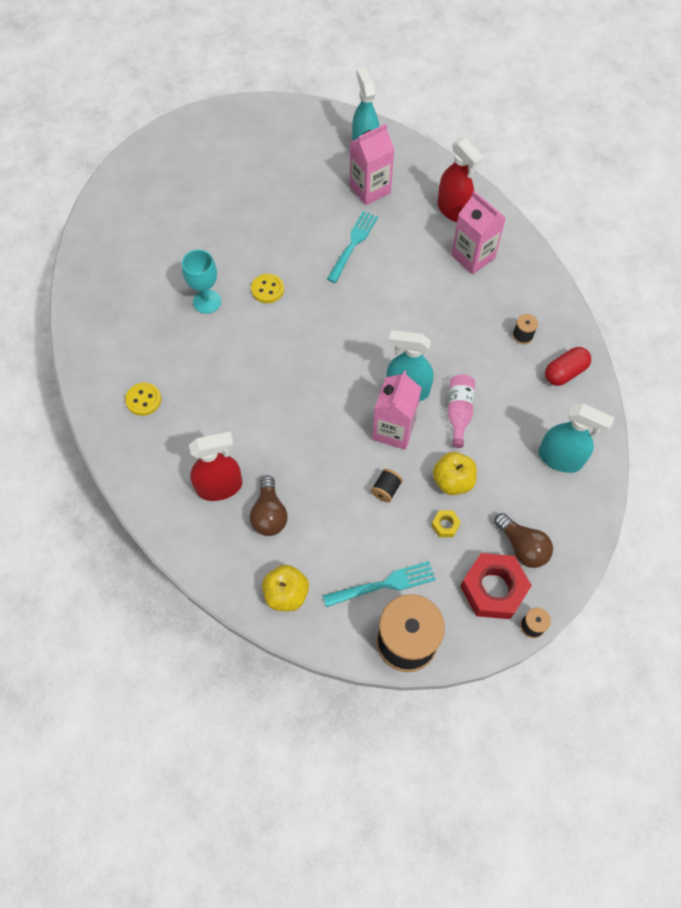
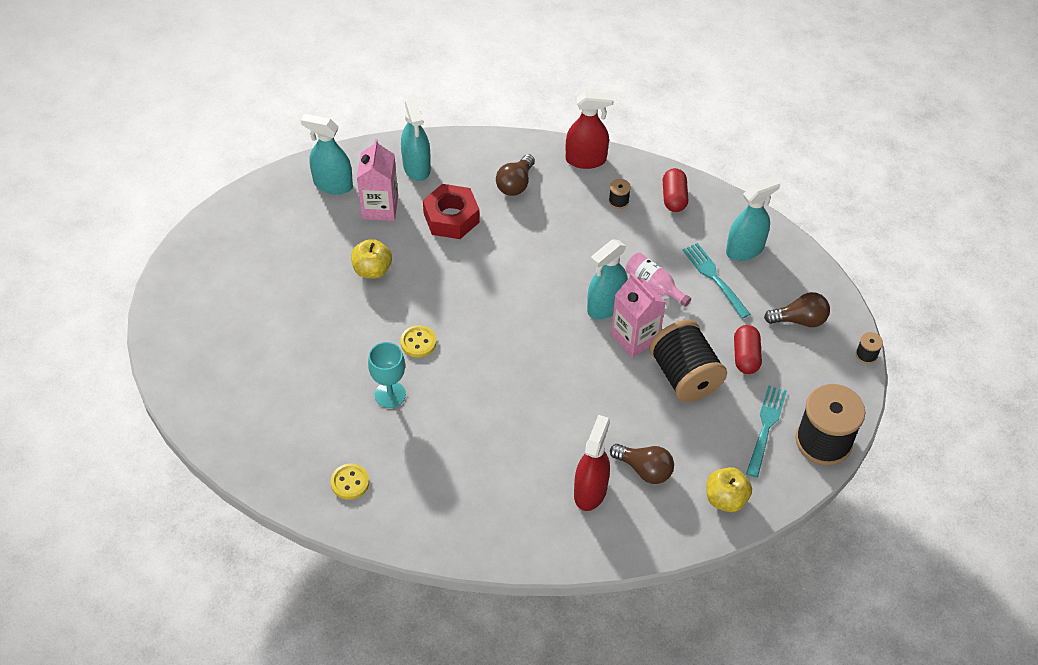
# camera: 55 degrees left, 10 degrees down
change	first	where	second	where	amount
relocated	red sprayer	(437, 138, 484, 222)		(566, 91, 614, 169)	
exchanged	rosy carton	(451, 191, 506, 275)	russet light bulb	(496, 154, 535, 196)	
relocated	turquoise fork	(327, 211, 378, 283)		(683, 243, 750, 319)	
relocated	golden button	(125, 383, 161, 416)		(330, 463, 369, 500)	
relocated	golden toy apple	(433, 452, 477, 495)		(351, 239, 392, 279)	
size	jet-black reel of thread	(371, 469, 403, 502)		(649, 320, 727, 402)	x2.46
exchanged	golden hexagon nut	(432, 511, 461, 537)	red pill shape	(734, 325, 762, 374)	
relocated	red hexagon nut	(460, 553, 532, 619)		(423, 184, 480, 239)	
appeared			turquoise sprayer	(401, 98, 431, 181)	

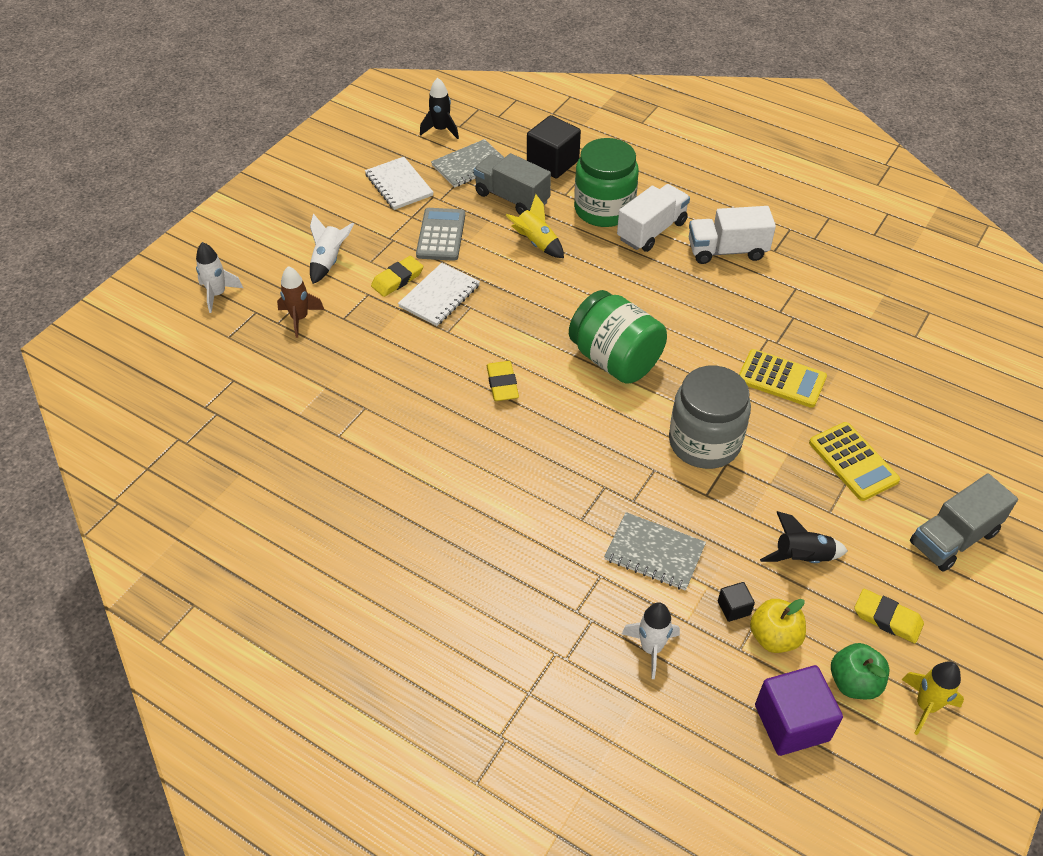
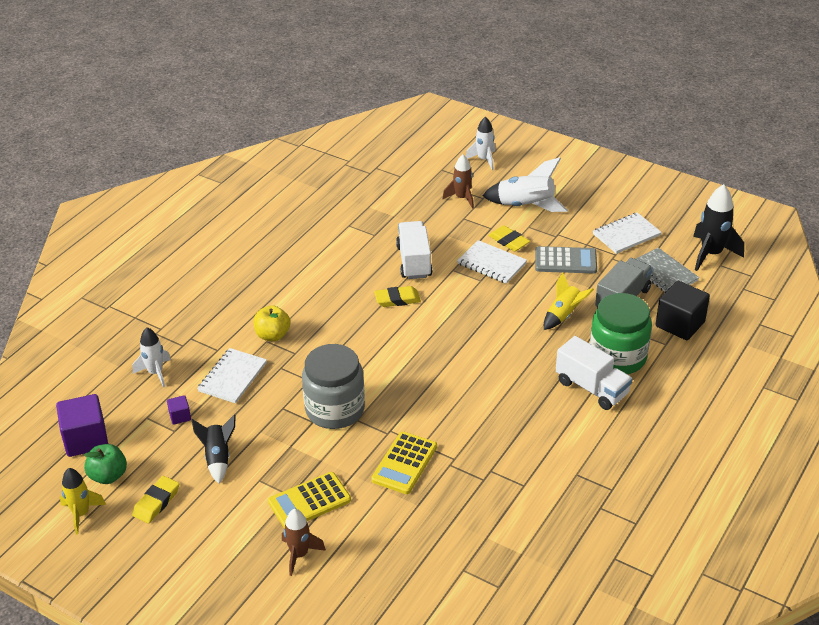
# camera: 90 degrees right, 10 degrees down
change	first	where	second	where	amount
size	jet-black toy rocket	(420, 78, 459, 139)		(693, 184, 744, 271)	x1.53
relocated	snow-white truck	(689, 206, 776, 264)		(396, 221, 433, 279)	
size	snow-white toy rocket	(310, 213, 354, 284)		(483, 157, 568, 212)	x1.53
missing	leaf-green jam jar	(569, 290, 667, 384)			
missing	ash-grey truck	(910, 473, 1018, 572)			
colour	ash-grey exercise book	(604, 512, 706, 591)	snow-white exercise book	(197, 348, 267, 403)	
colour	jet-black cube	(718, 582, 755, 622)	violet cube	(167, 395, 191, 425)	
relocated	golden toy apple	(750, 599, 806, 653)		(254, 305, 290, 341)	
appeared			russet toy rocket	(282, 509, 326, 576)	

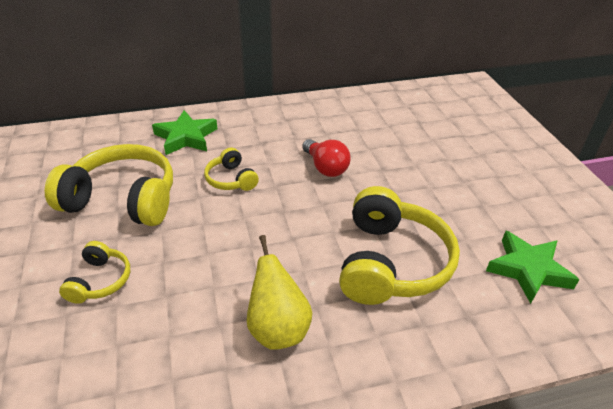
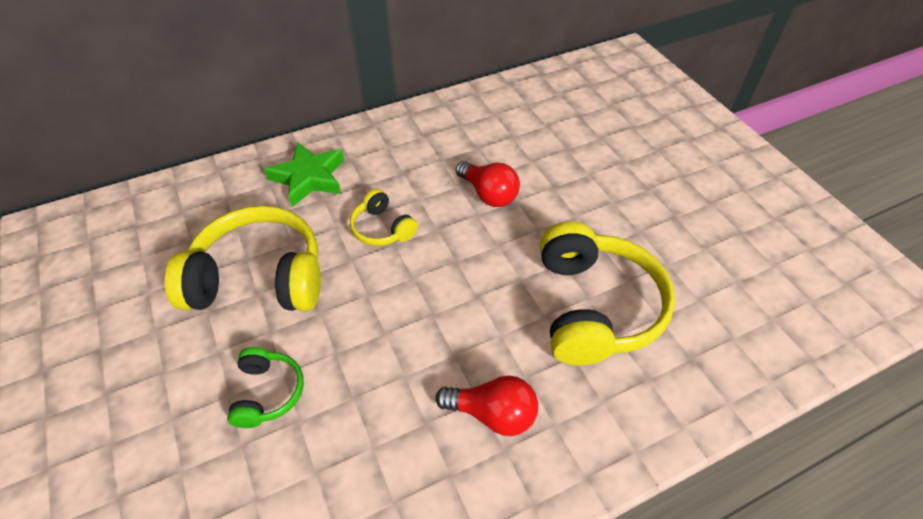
# camera: 10 degrees left, 10 degrees up
change	first	where	second	where	amount
missing	leaf-green star shape	(486, 231, 580, 304)			
exchanged	golden pear	(247, 235, 312, 350)	red light bulb	(435, 376, 538, 436)	
colour	golden over-ear headphones	(59, 241, 130, 304)	leaf-green over-ear headphones	(227, 347, 304, 428)	

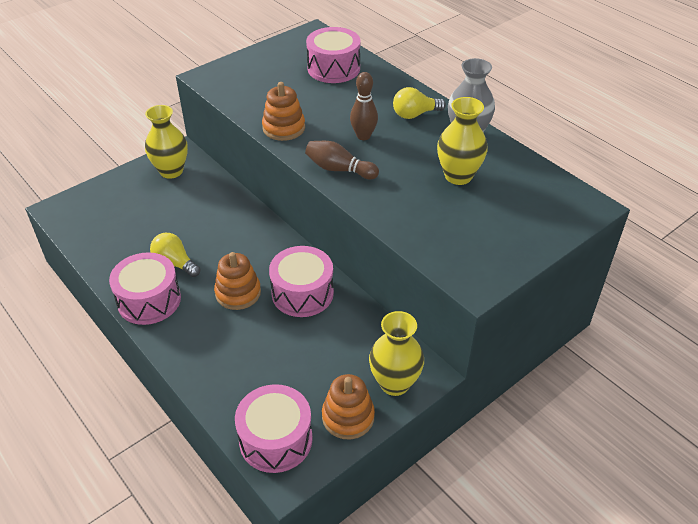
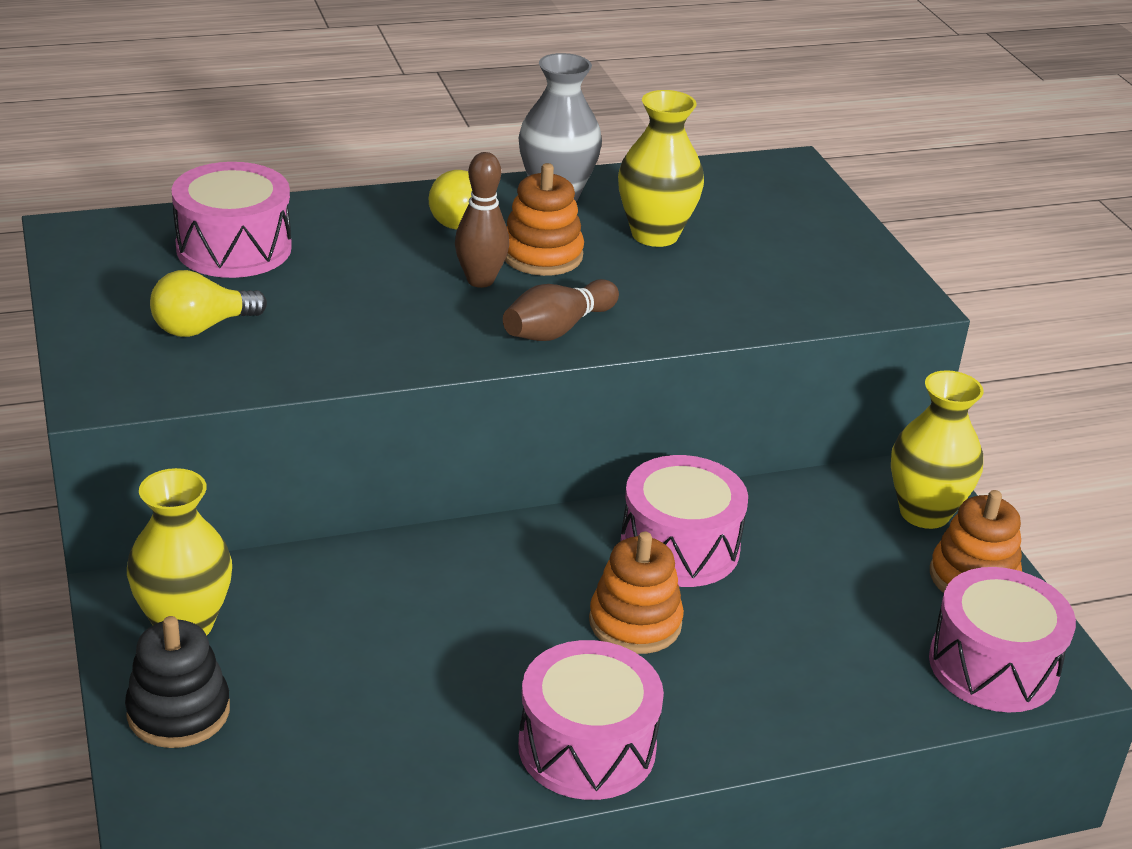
# camera: 70 degrees left, 10 degrees down
change	first	where	second	where	amount
relocated	orange-coloured stacking rings	(262, 82, 305, 141)		(505, 163, 584, 276)	
relocated	golden light bulb	(150, 233, 200, 277)		(150, 270, 267, 337)	
appeared			jet-black stacking rings	(125, 616, 230, 748)	

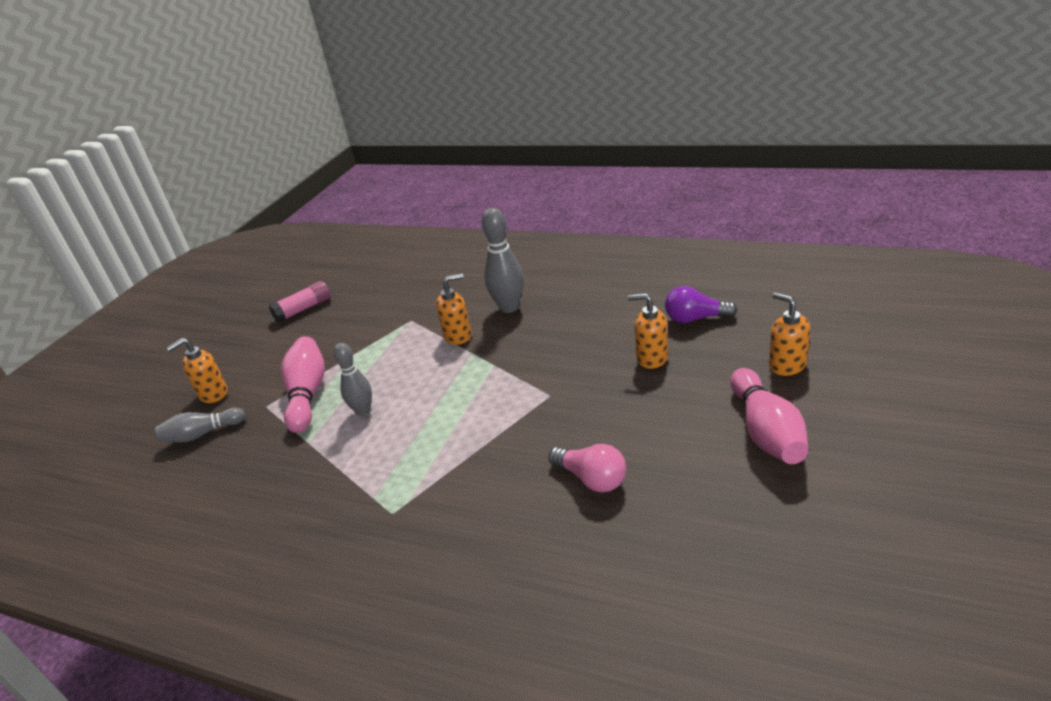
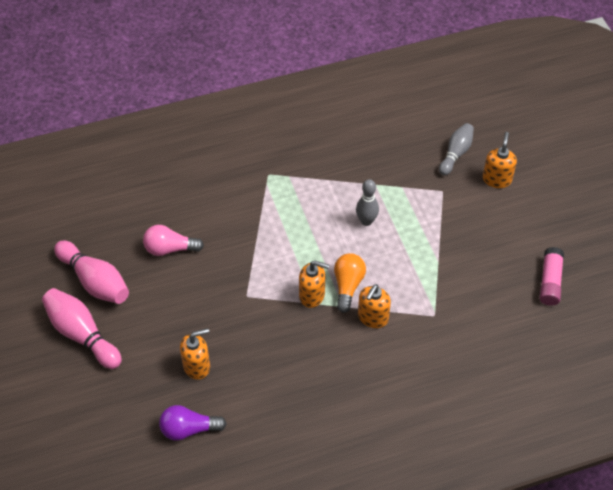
# camera: 135 degrees right, 20 degrees up
change	first	where	second	where	amount
missing	ash-grey skittle	(482, 208, 524, 313)			
spun	violet light bulb	(665, 286, 737, 323)		(159, 405, 227, 441)	150 degrees counterclockwise
relocated	orange-coloured pump bottle	(769, 292, 810, 376)		(299, 261, 329, 308)	
relocated	rosy skittle	(281, 336, 325, 433)		(54, 241, 129, 304)	
appeared			orange-coloured light bulb	(334, 253, 366, 313)	

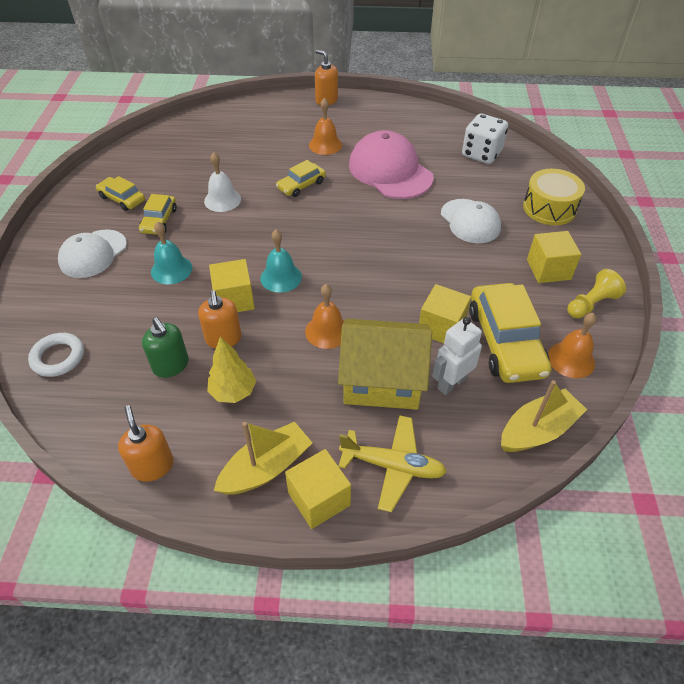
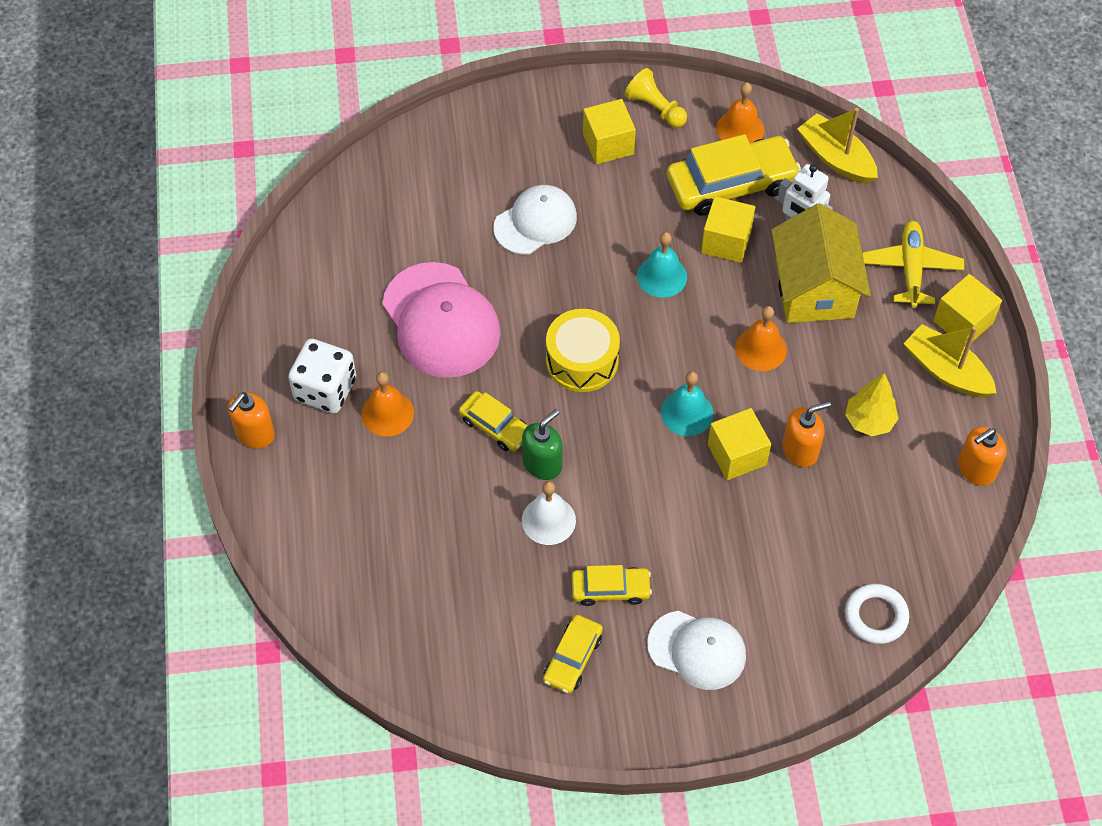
# camera: 100 degrees left, 10 degrees up
change	first	where	second	where	amount
relocated	snow-white dice	(462, 114, 508, 164)		(288, 339, 356, 413)	
spun	rosy cap	(349, 130, 434, 199)		(382, 262, 501, 378)	75 degrees counterclockwise
relocated	golden snare drum	(523, 169, 585, 225)		(546, 309, 620, 392)	
relocated	turquoise hand bell	(151, 221, 192, 284)		(637, 232, 687, 298)	
relocated	leaf-green pump bottle	(142, 317, 189, 378)		(522, 409, 563, 480)	

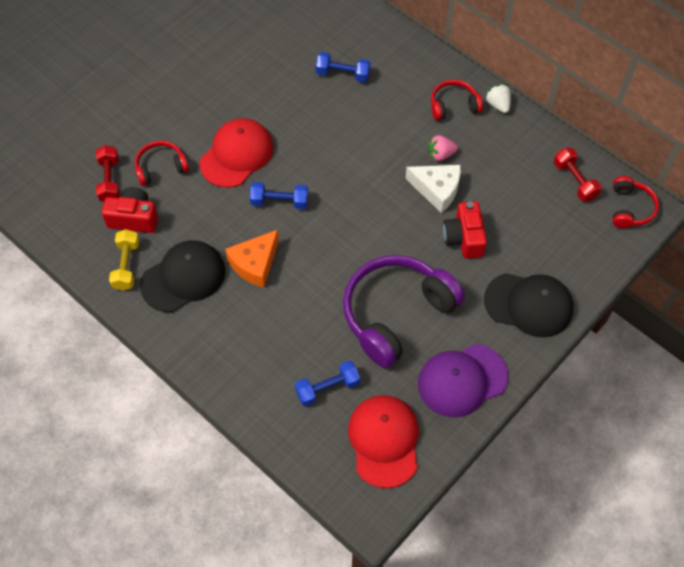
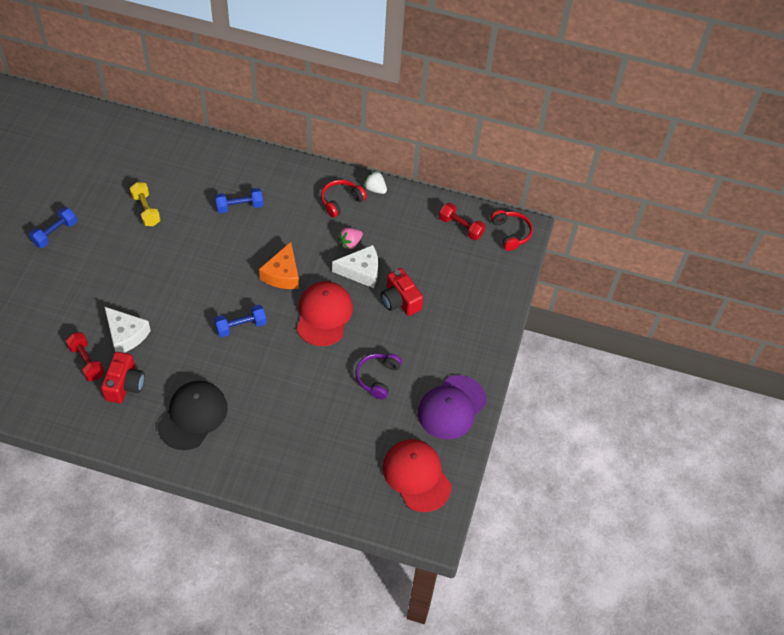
# camera: 30 degrees left, 5 degrees down
change	first	where	second	where	amount
relocated	red cap	(199, 118, 273, 188)		(297, 281, 353, 346)	
exchanged	red over-ear headphones	(135, 141, 189, 186)	snow-white piece of cheese	(105, 307, 151, 353)	
spun	red compact camera	(102, 187, 158, 233)		(101, 352, 145, 403)	120 degrees clockwise
relocated	golden dumbbell	(109, 229, 139, 291)		(130, 182, 161, 226)	
relocated	orange-coloured piece of cheese	(225, 230, 279, 288)		(259, 242, 299, 289)	
size	violet over-ear headphones	(343, 255, 465, 368)		(356, 353, 402, 399)	x0.50
missing	jet-black cap	(484, 273, 573, 338)			
relocated	royal blue dumbbell	(295, 361, 360, 406)		(29, 207, 77, 248)	

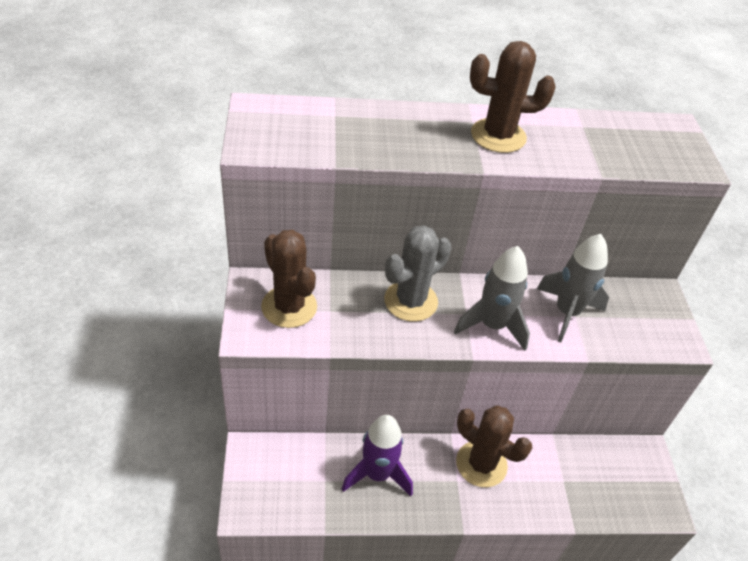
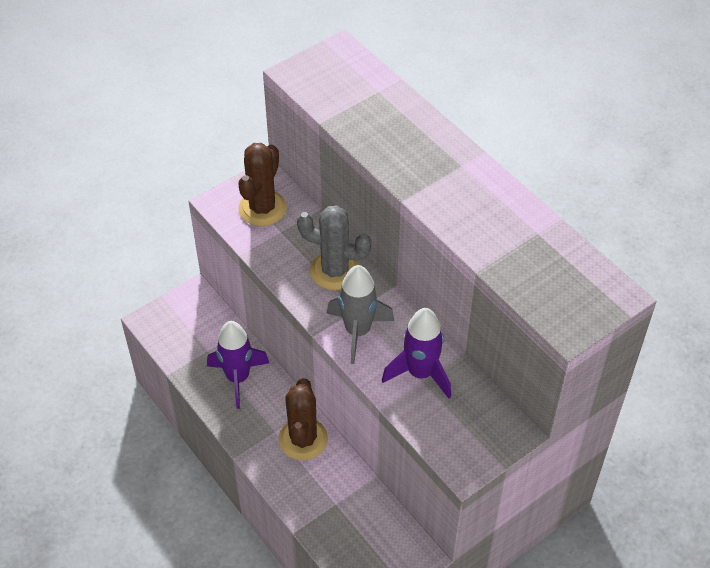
# camera: 60 degrees right, 5 degrees up
change	first	where	second	where	amount
missing	russet saguaro cactus	(470, 41, 556, 153)			
colour	ash-grey toy rocket	(537, 234, 609, 342)	violet toy rocket	(382, 308, 451, 399)	

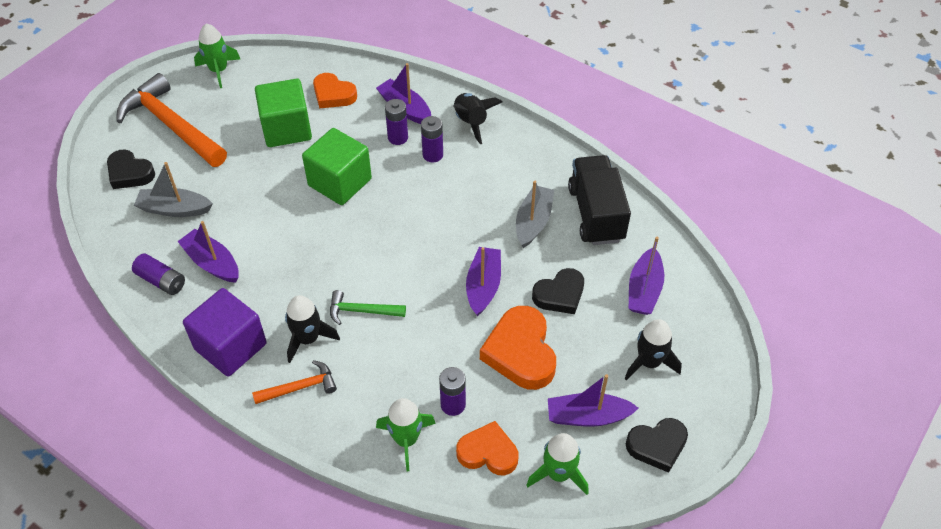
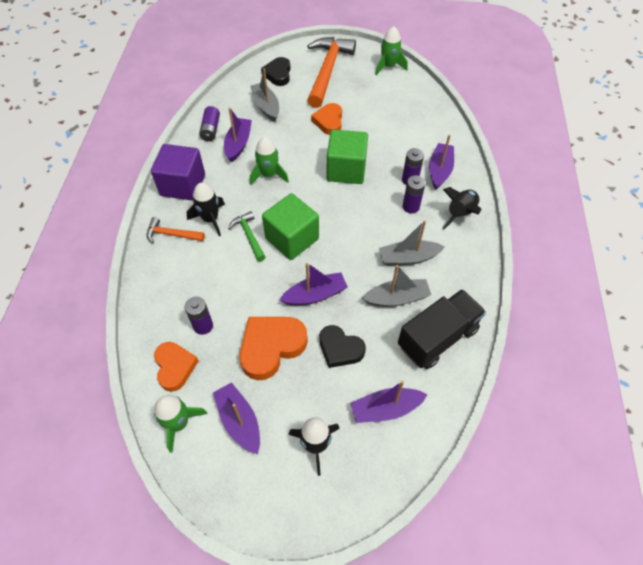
# camera: 60 degrees right, 5 degrees up
change	first	where	second	where	amount
relocated	orange-coloured love heart	(313, 73, 357, 108)		(311, 103, 342, 135)	
relocated	leaf-green cube	(255, 79, 312, 147)		(262, 193, 319, 260)	
spun	orange-coloured hammer	(252, 360, 337, 404)		(146, 217, 205, 243)	150 degrees clockwise
relocated	leaf-green toy rocket	(376, 398, 436, 471)		(250, 137, 289, 185)	
missing	jet-black love heart	(626, 418, 688, 473)			
appeared			ash-grey boat	(379, 220, 445, 266)	

